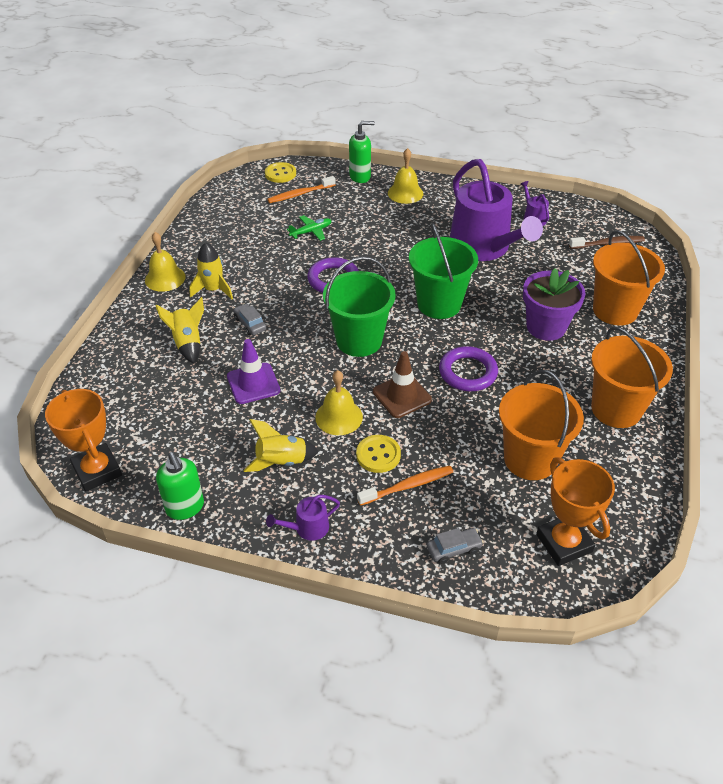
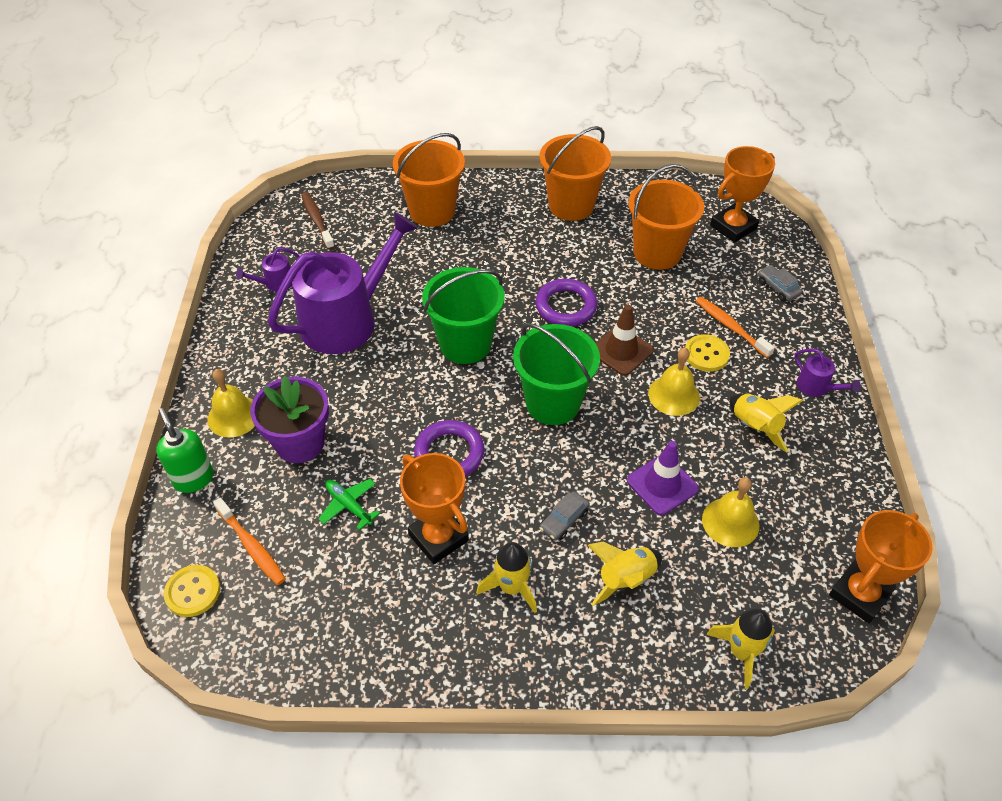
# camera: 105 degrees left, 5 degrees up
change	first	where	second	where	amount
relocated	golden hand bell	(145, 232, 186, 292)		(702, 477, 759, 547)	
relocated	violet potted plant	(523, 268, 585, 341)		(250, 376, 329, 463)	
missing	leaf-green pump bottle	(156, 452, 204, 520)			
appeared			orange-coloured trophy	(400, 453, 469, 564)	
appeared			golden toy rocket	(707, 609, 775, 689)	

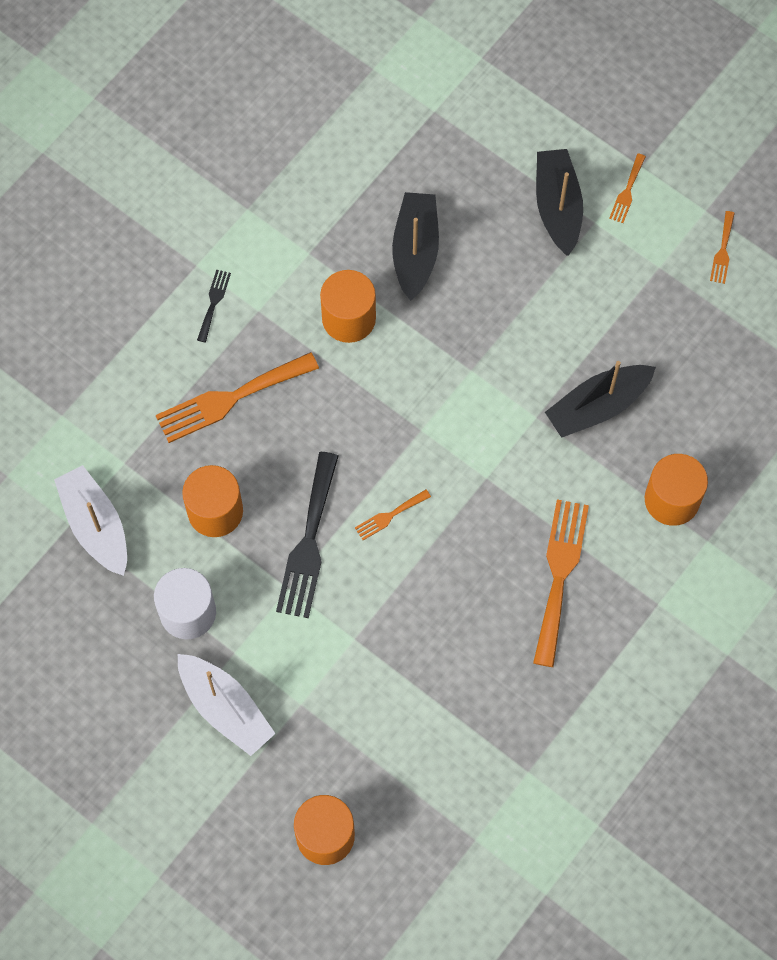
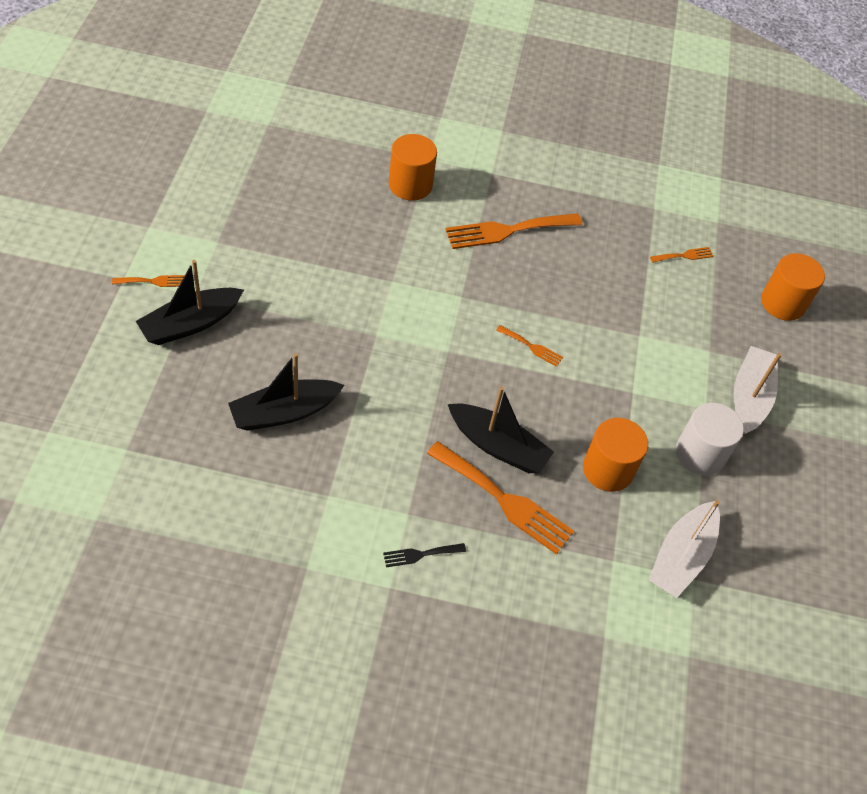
# camera: 125 degrees left, 15 degrees down
change	first	where	second	where	amount
relocated	orange-coloured fork	(710, 211, 735, 284)		(650, 247, 714, 263)	
missing	orange-coloured solid cylinder	(320, 270, 376, 343)			
relocated	jet-black boat	(545, 361, 656, 438)		(447, 386, 554, 473)	
missing	jet-black fork	(276, 452, 339, 618)			

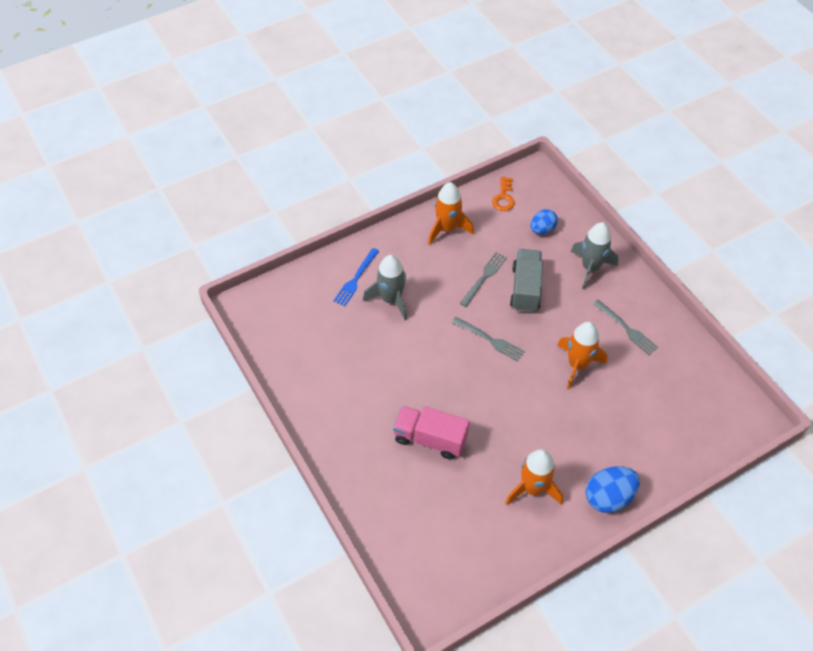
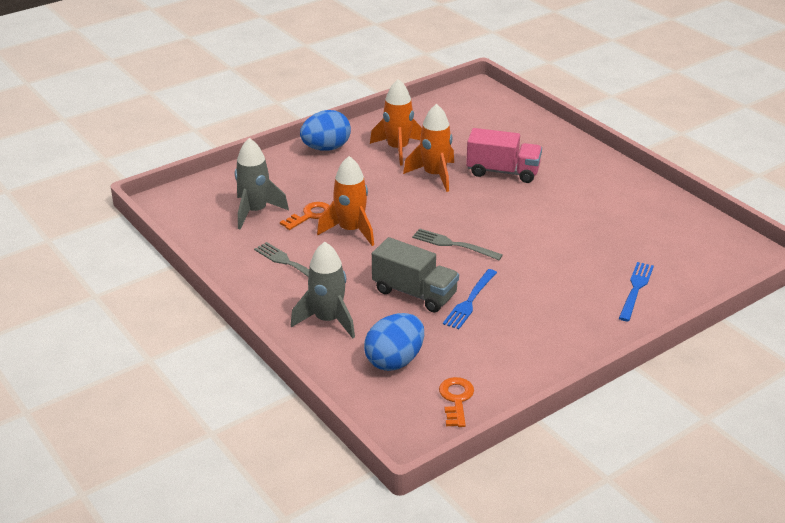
# camera: 175 degrees right, 20 degrees down
change	first	where	second	where	amount
relocated	orange-coloured toy rocket	(428, 182, 474, 245)		(403, 104, 454, 192)	
size	royal blue egg shape	(531, 209, 558, 234)		(364, 313, 424, 371)	x1.51
spun	ash-grey truck	(510, 249, 543, 312)		(372, 237, 459, 312)	60 degrees counterclockwise
colour	ash-grey fork	(460, 252, 507, 307)	royal blue fork	(443, 269, 497, 329)	
relocated	ash-grey toy rocket	(363, 255, 407, 320)		(235, 138, 289, 229)	
appeared			orange-coloured latchkey	(280, 202, 329, 230)	

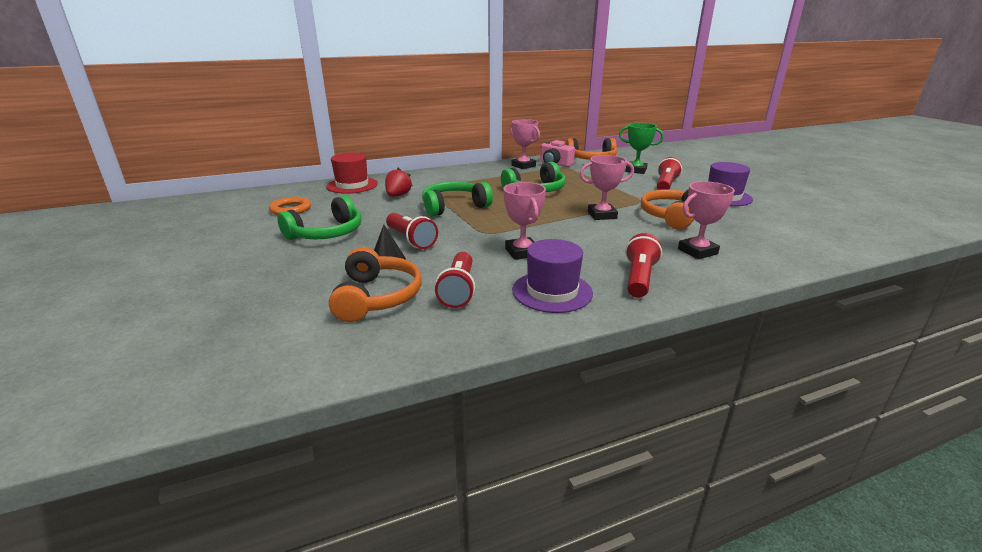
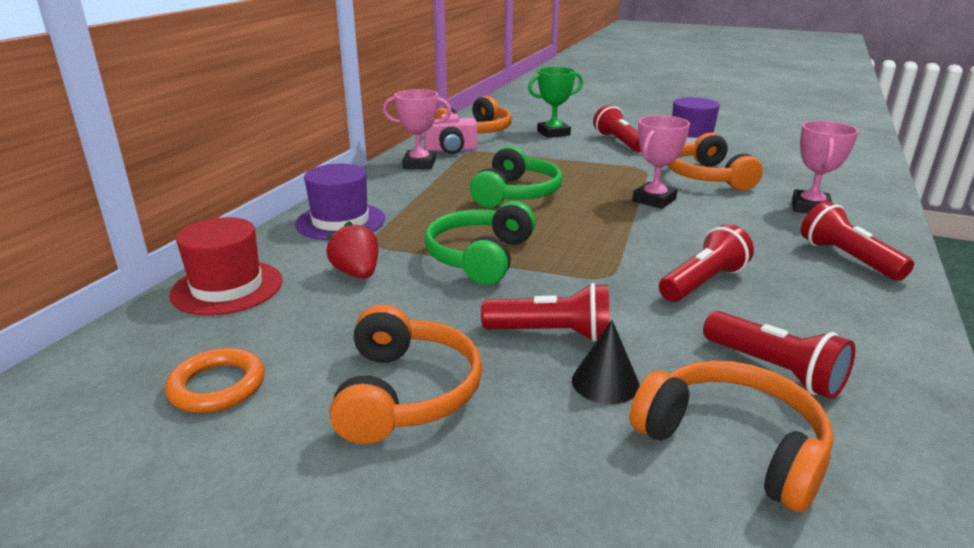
# camera: 45 degrees left, 0 degrees up
change	first	where	second	where	amount
exchanged	rosy trophy	(504, 182, 546, 260)	red flashlight	(659, 224, 754, 302)	
colour	leaf-green over-ear headphones	(277, 195, 362, 240)	orange-coloured over-ear headphones	(329, 304, 483, 444)	
relocated	violet top hat	(512, 239, 593, 313)		(295, 164, 385, 240)	

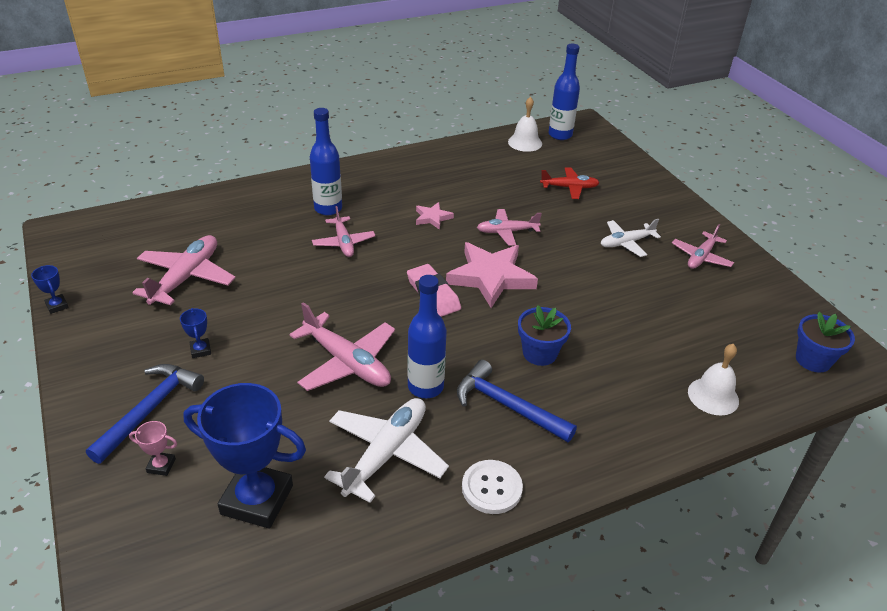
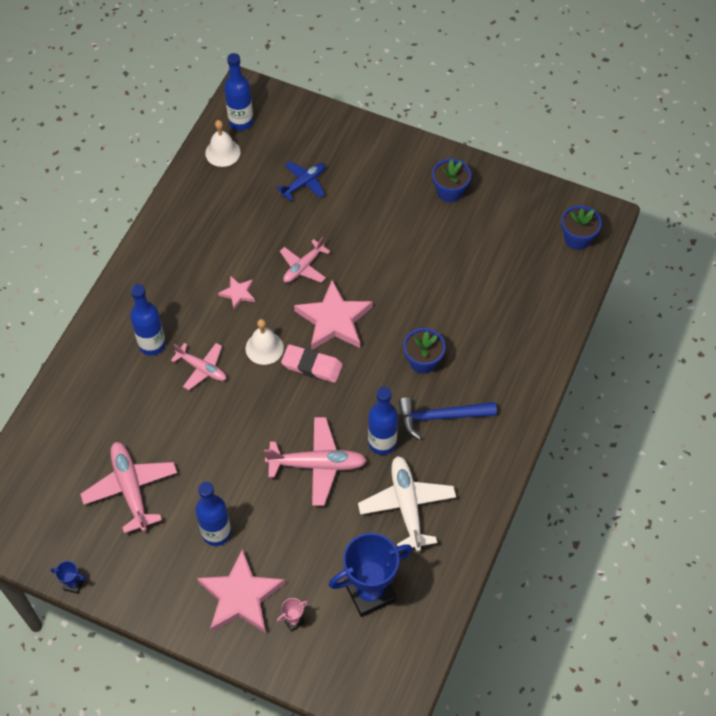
# camera: 40 degrees left, 20 degrees up
change	first	where	second	where	amount
colour	red aeroplane	(540, 167, 599, 199)	royal blue aeroplane	(276, 161, 325, 201)	
missing	snow-white aeroplane	(601, 219, 661, 257)			
exchanged	rosy aeroplane	(672, 224, 734, 269)	royal blue potted plant	(432, 159, 471, 202)	
exchanged	royal blue trophy	(180, 308, 211, 358)	royal blue flask	(195, 482, 231, 546)	
relocated	snow-white hand bell	(688, 344, 739, 415)		(245, 319, 284, 365)	
exchanged	royal blue hammer	(86, 364, 204, 464)	rosy star shape	(197, 549, 285, 633)	
missing	snow-white button	(462, 460, 523, 514)			

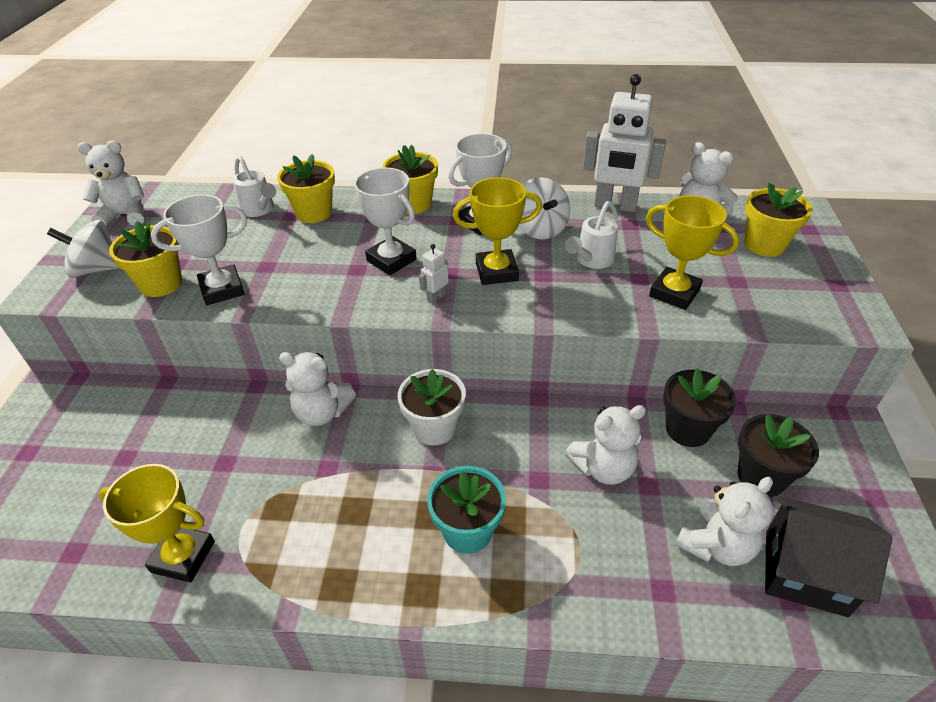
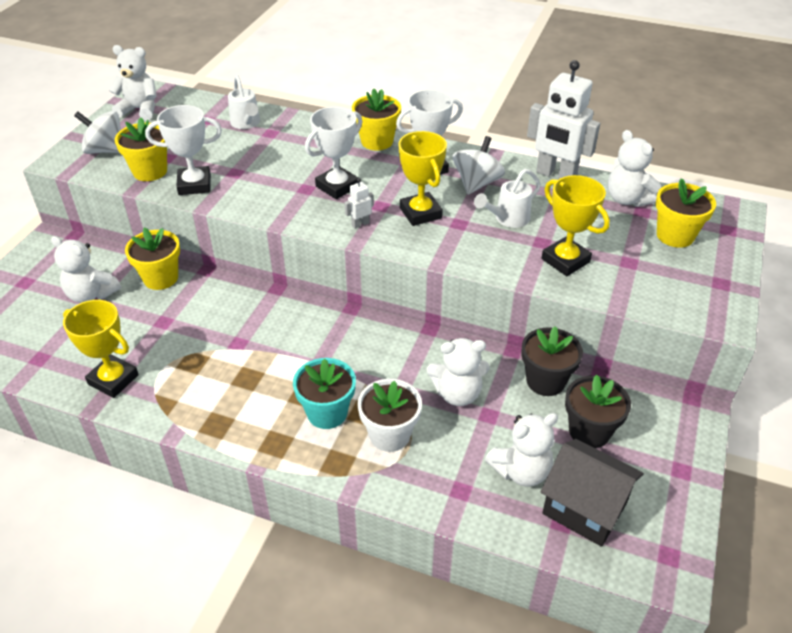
# camera: 15 degrees right, 0 degrees up
change	first	where	second	where	amount
relocated	golden potted plant	(277, 154, 335, 223)		(125, 227, 180, 290)	
spun	snow-white trophy	(354, 168, 417, 275)		(305, 107, 362, 199)	75 degrees clockwise
spun	golden trophy	(453, 177, 542, 285)		(398, 131, 447, 226)	60 degrees clockwise
spun	snow-white spinning top	(519, 177, 571, 240)		(452, 136, 505, 195)	150 degrees counterclockwise
relocated	snow-white teddy bear	(279, 352, 356, 426)		(51, 236, 121, 303)	
relocated	snow-white potted plant	(398, 369, 466, 445)		(357, 379, 422, 452)	

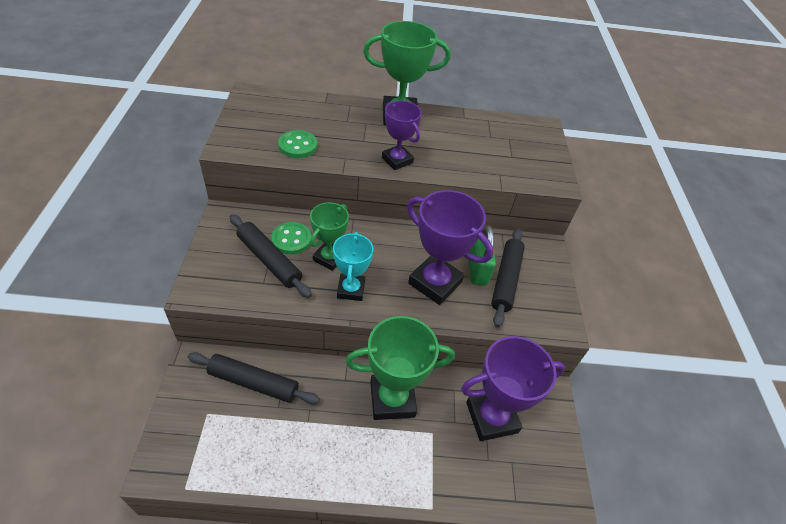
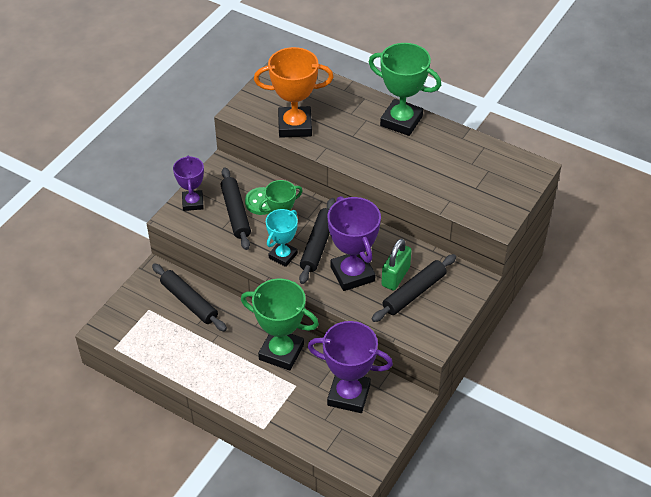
# camera: 35 degrees right, 0 degrees up
change	first	where	second	where	amount
relocated	violet trophy	(382, 100, 422, 170)		(173, 155, 204, 211)	
exchanged	leaf-green button	(278, 130, 317, 158)	orange-coloured trophy	(254, 47, 334, 138)	
appeared			jet-black rolling pin	(299, 198, 336, 284)	

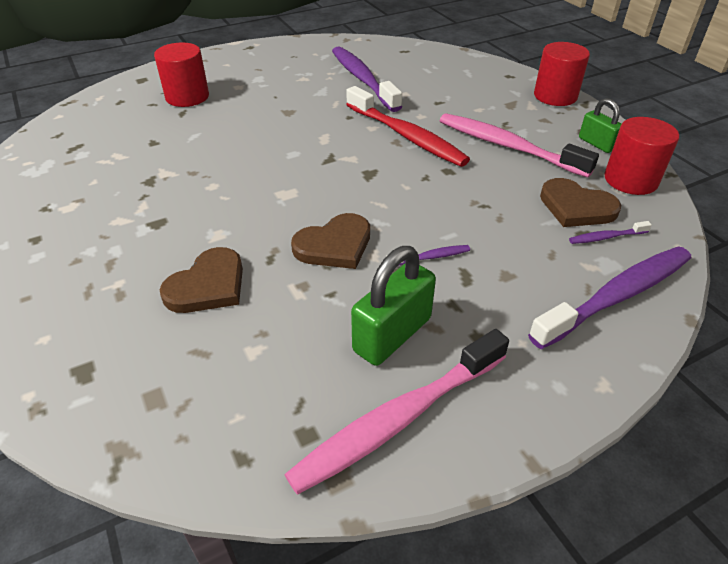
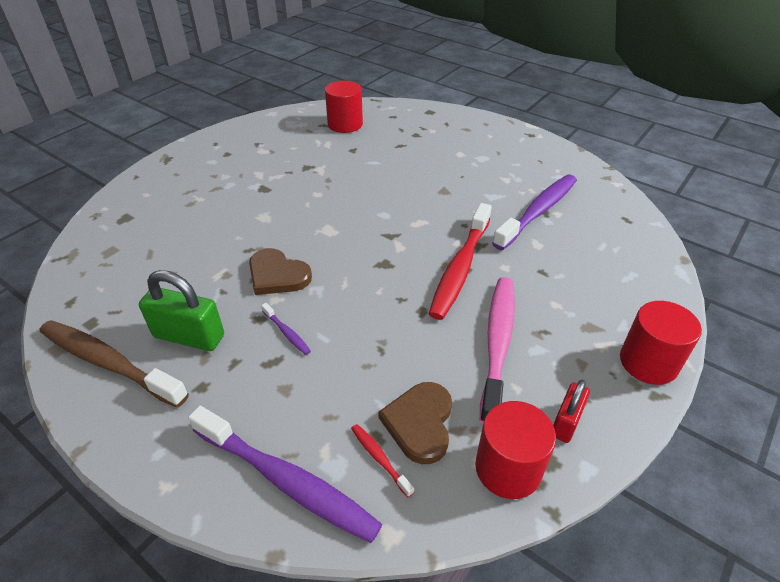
# camera: 65 degrees right, 0 degrees up
change	first	where	second	where	amount
relocated	red solid cylinder	(154, 43, 209, 107)		(325, 81, 363, 133)	
colour	leaf-green padlock	(579, 98, 622, 153)	red padlock	(553, 380, 590, 443)	
colour	violet dental brush	(569, 221, 652, 244)	red dental brush	(351, 424, 414, 498)	
missing	russet love heart	(160, 247, 243, 313)			
colour	rosy dental brush	(284, 329, 509, 494)	russet dental brush	(40, 320, 189, 408)	

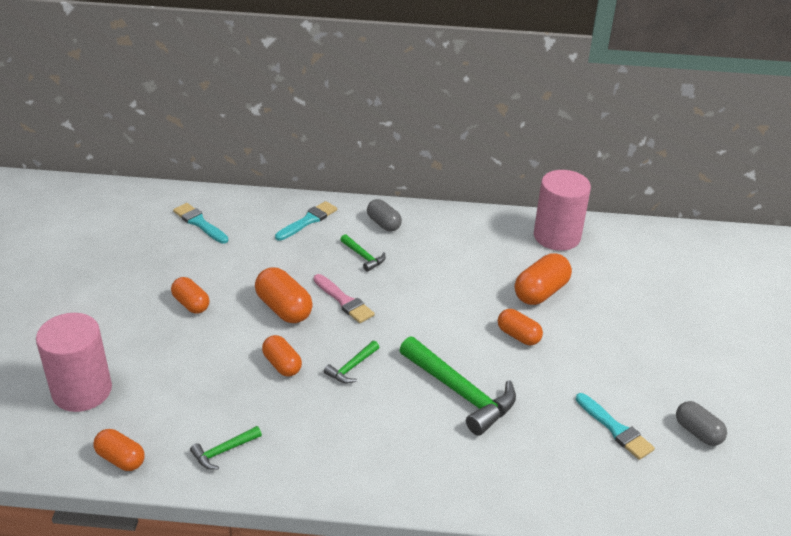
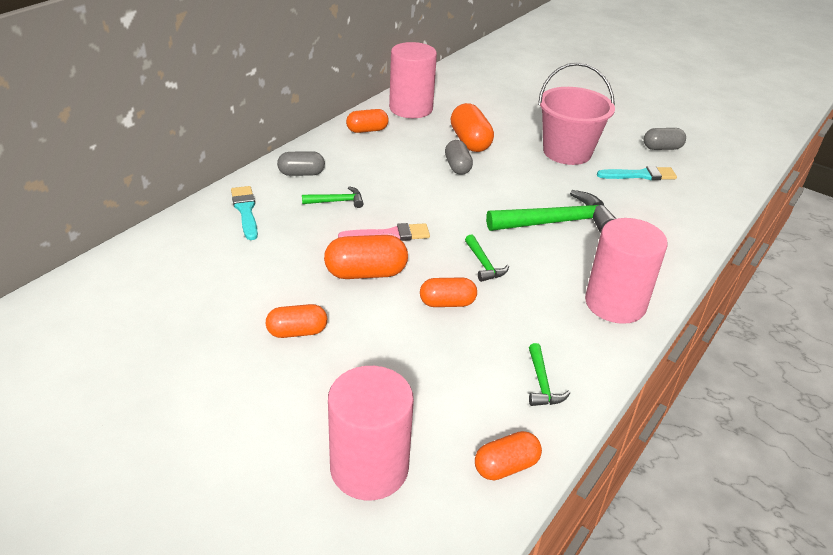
# camera: 60 degrees left, 0 degrees up
change	first	where	second	where	amount
missing	turquoise paintbrush	(173, 203, 228, 244)			
relocated	orange-coloured pill shape	(498, 309, 543, 345)		(346, 109, 389, 133)	
appeared			rosy sand bucket	(538, 62, 615, 165)	
appeared			ash-grey pill shape	(445, 140, 473, 175)	
appeared			rosy solid cylinder	(585, 218, 668, 324)	

